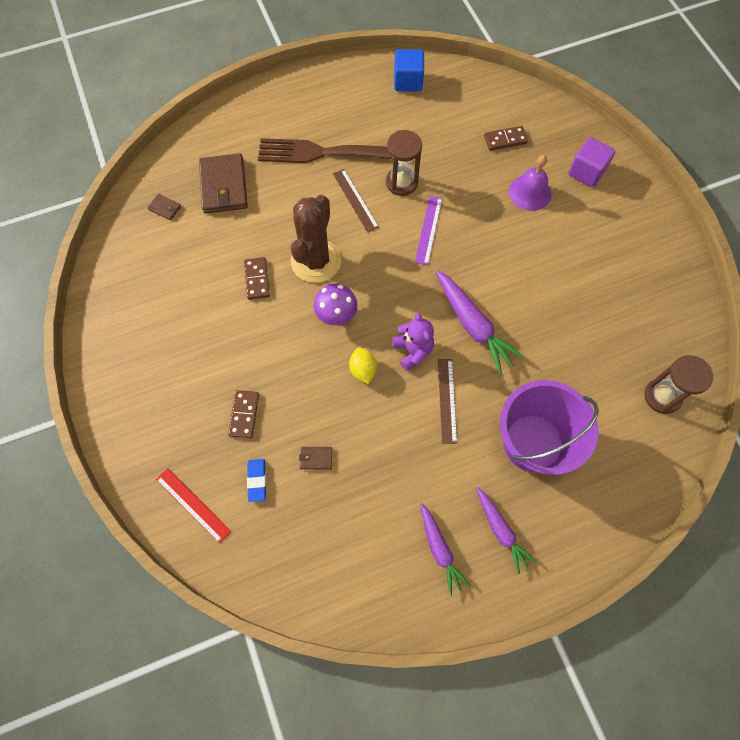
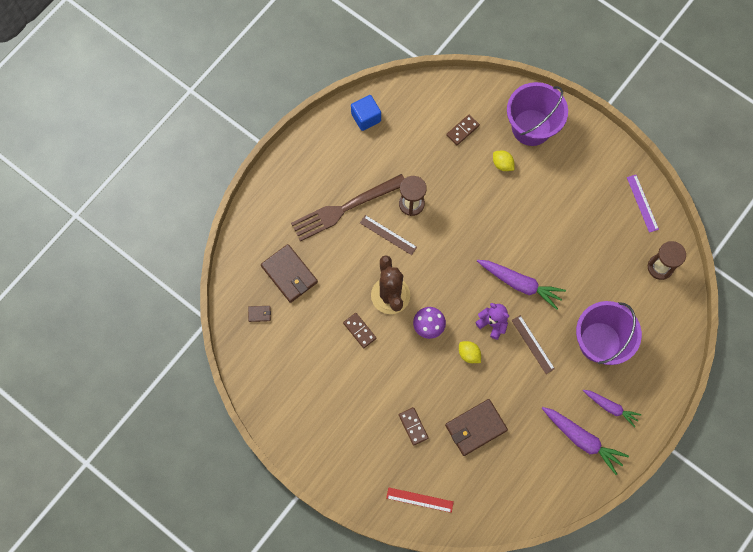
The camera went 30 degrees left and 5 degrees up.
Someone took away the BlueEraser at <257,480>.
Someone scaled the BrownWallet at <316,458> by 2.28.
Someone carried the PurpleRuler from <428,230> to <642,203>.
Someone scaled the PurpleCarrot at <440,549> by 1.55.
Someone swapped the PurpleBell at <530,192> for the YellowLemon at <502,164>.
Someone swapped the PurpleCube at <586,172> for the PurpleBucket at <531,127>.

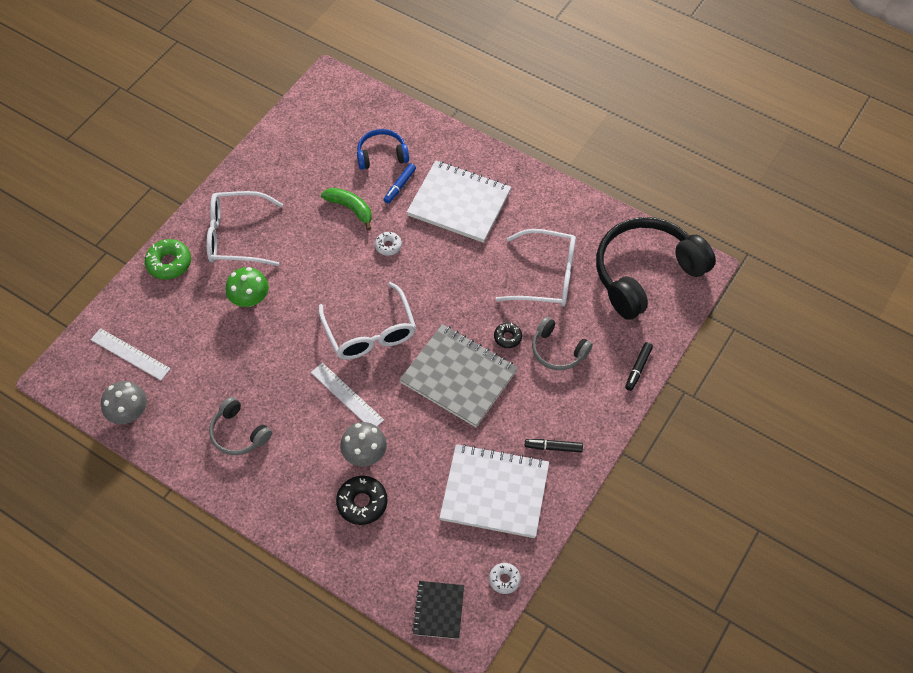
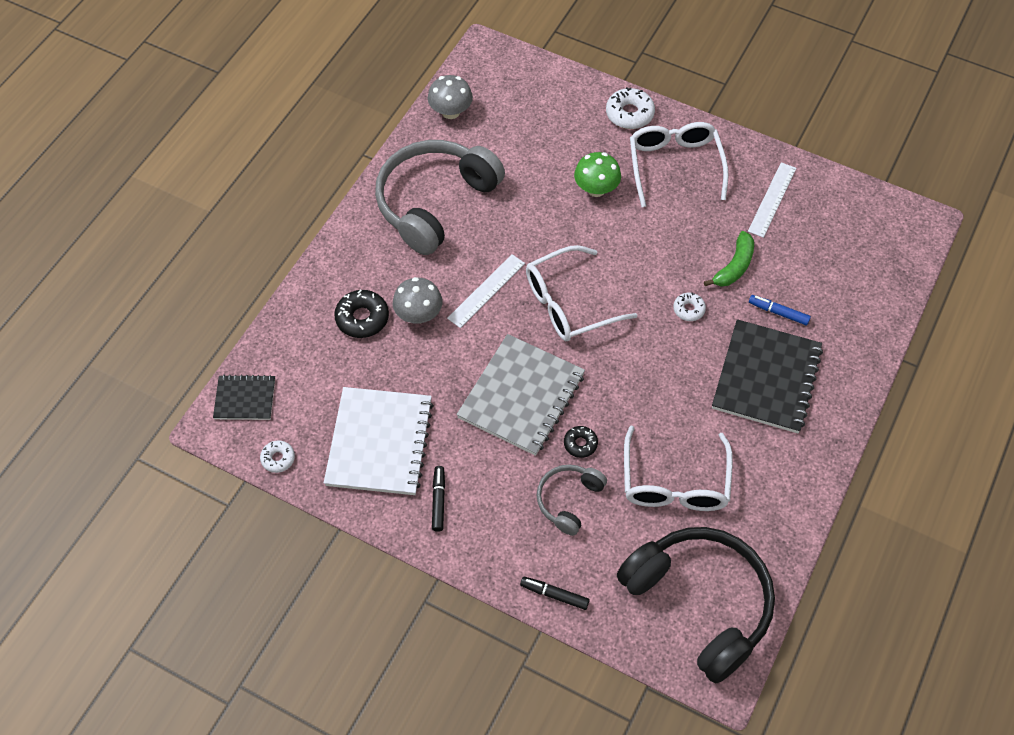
The camera went 85 degrees right and 0 degrees up.
Someone carried the WhiteRuler from <130,354> to <772,199>.
Someone repainted the GreenDonut at <169,263>, which became the WhiteDonut at <629,114>.
Someone scaled the GreyHeadphones at <238,433> by 2.02.
Someone took away the BlueHeadphones at <382,155>.
Someone repainted the WhiteNotebook at <459,203>, which became the BlackNotebook at <766,378>.

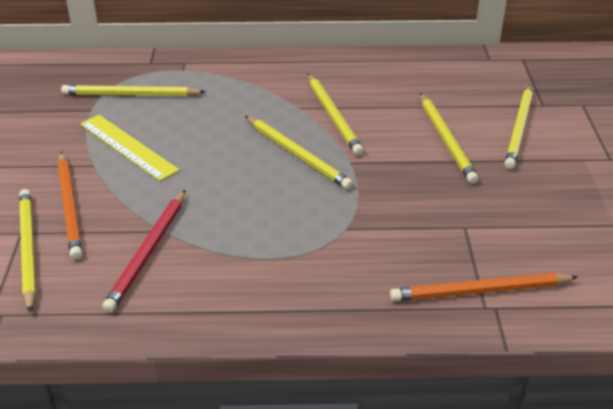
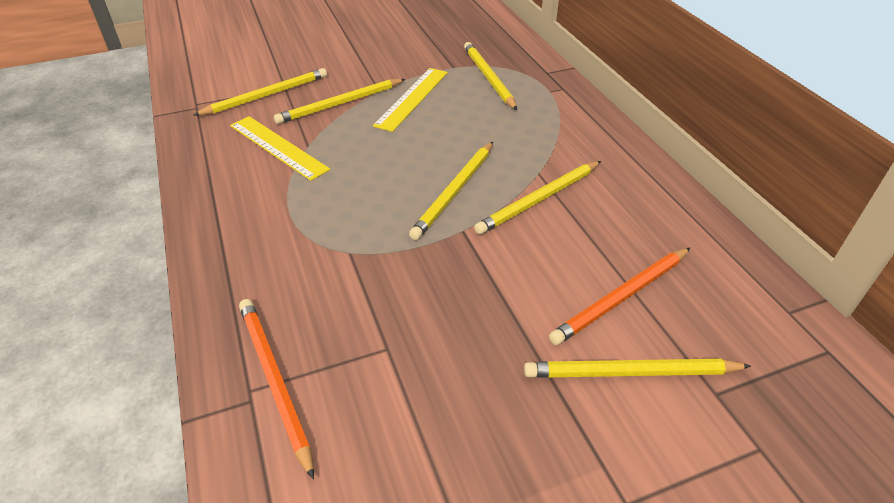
The camera went 70 degrees right and 5 degrees up.
Someone carried the OrangePencil from <70,207> to <621,297>.
Someone swapped the RedPencil at <148,252> for the YellowRuler at <278,147>.
Someone carried the YellowPencil from <446,140> to <340,104>.

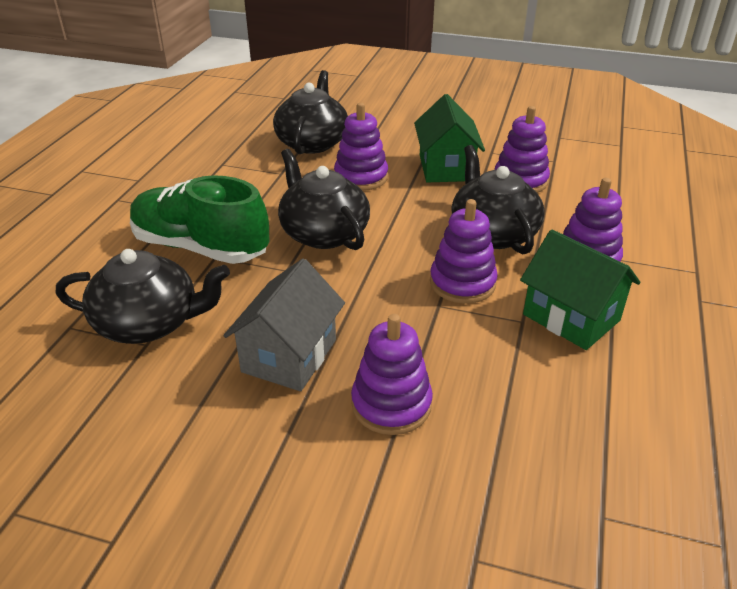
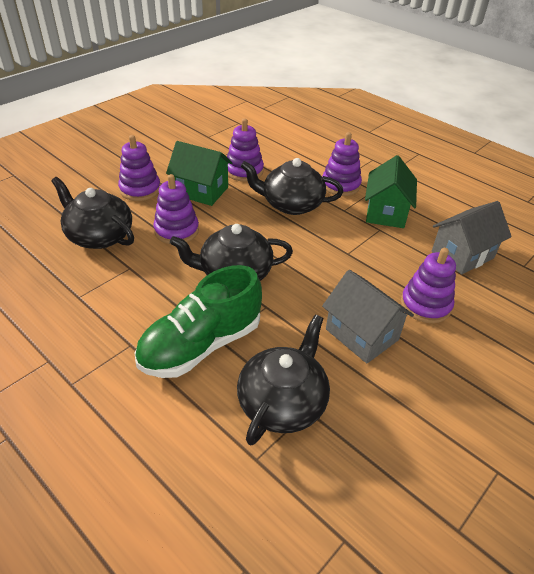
The camera went 65 degrees left and 5 degrees up.
Someone carried the PurpleStackingToy from <462,283> to <140,189>.
Someone rotated the GreenHouse at <571,317> by 60 degrees counterclockwise.
Someone put down the GreyHouse at <462,255>.

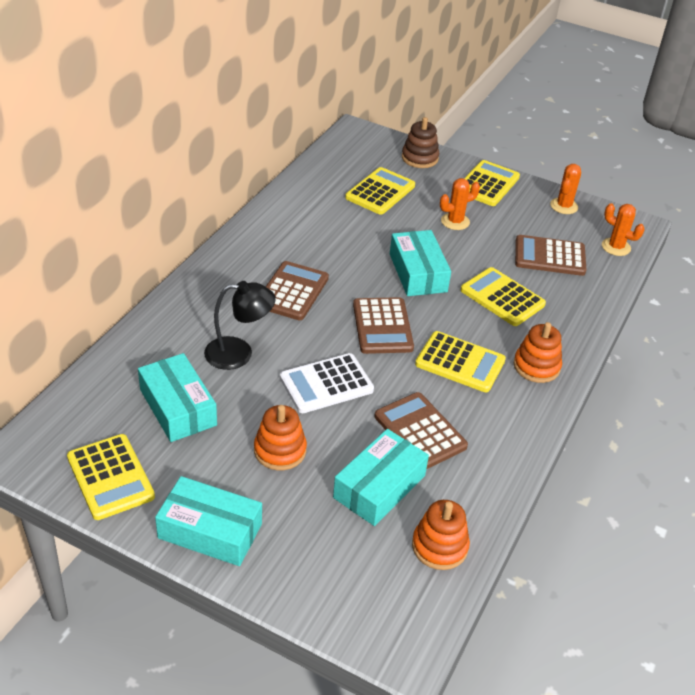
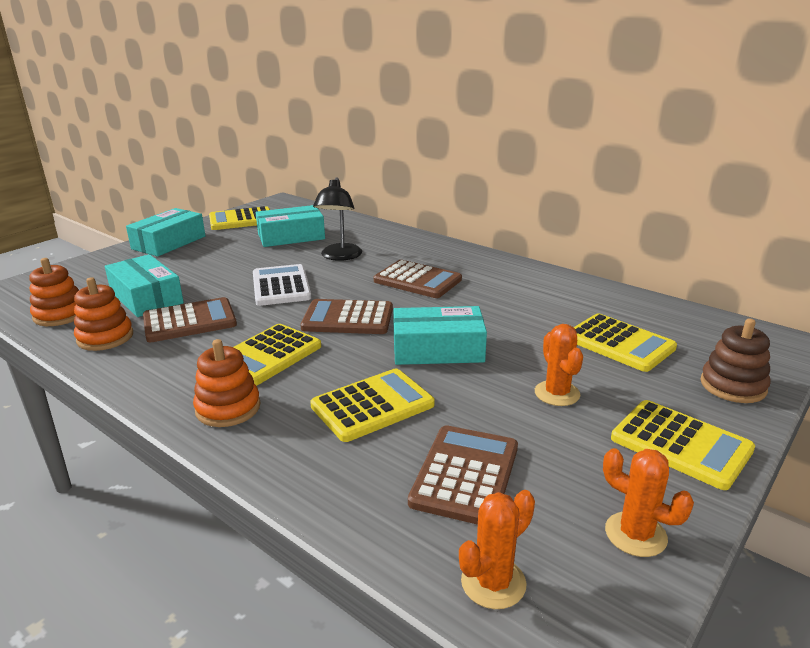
The camera went 105 degrees right and 15 degrees down.
Someone carried the OrangeStackingToy from <280,450> to <105,337>.

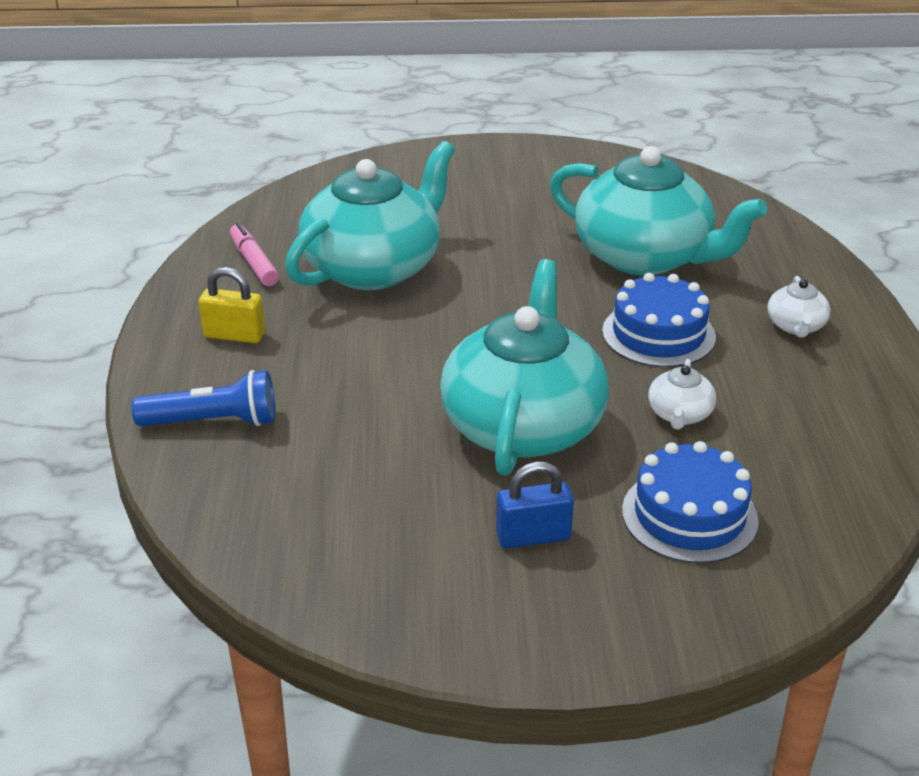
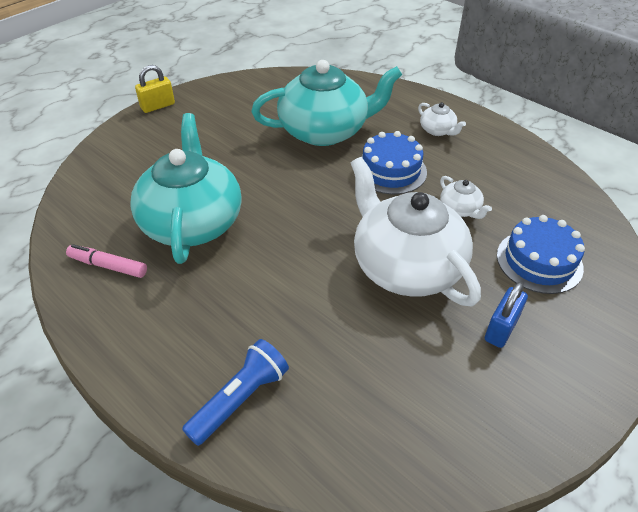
The camera went 45 degrees left and 10 degrees up.
Someone carried the YellowPadlock from <234,335> to <158,106>.
Someone repainted the TurquoiseTeapot at <523,424>, which became the WhiteTeapot at <405,266>.

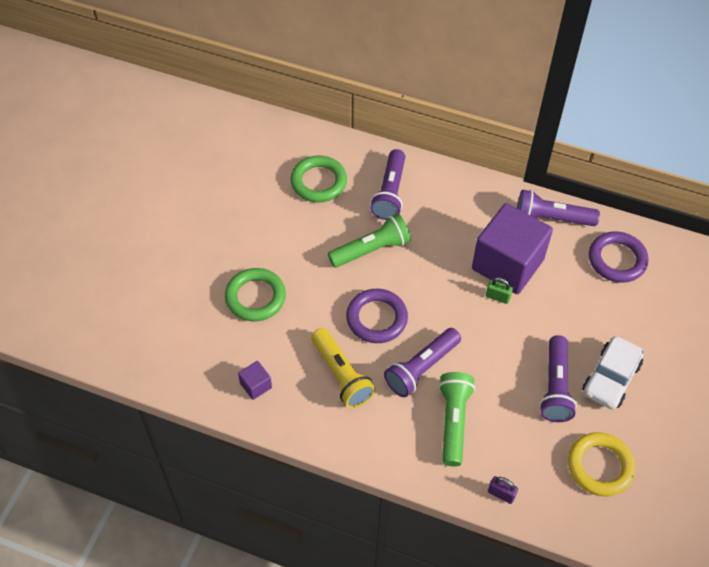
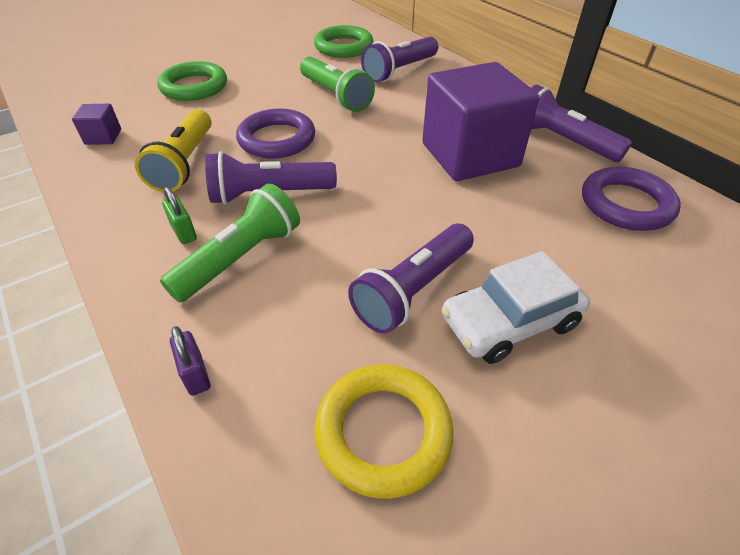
The camera went 35 degrees right and 10 degrees down.
Someone rotated the GreenFlashlight at <371,250> by 45 degrees clockwise.
Someone carried the GreenPadlock from <497,297> to <184,232>.

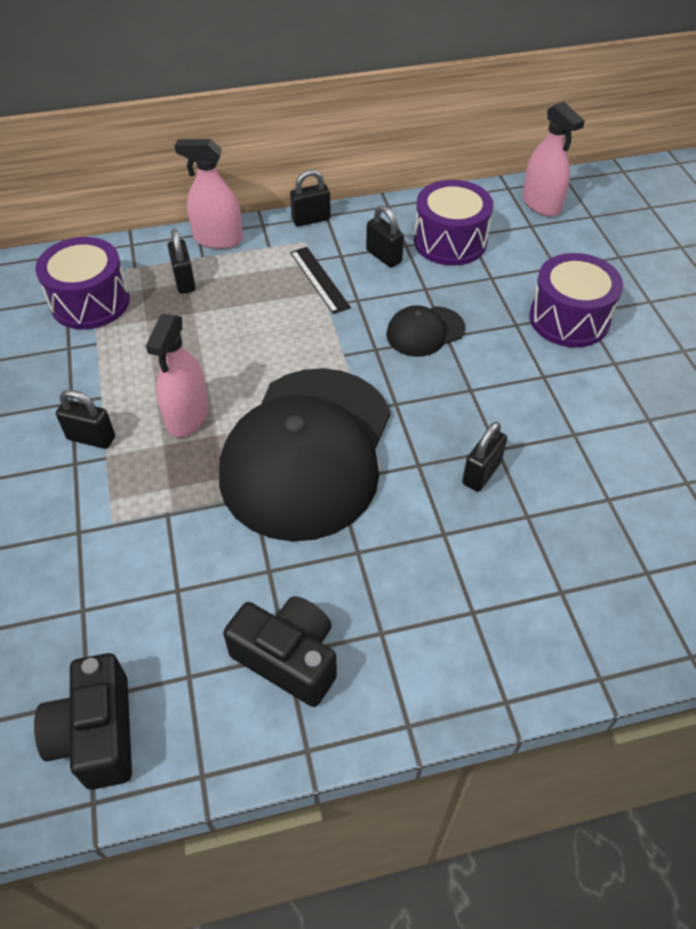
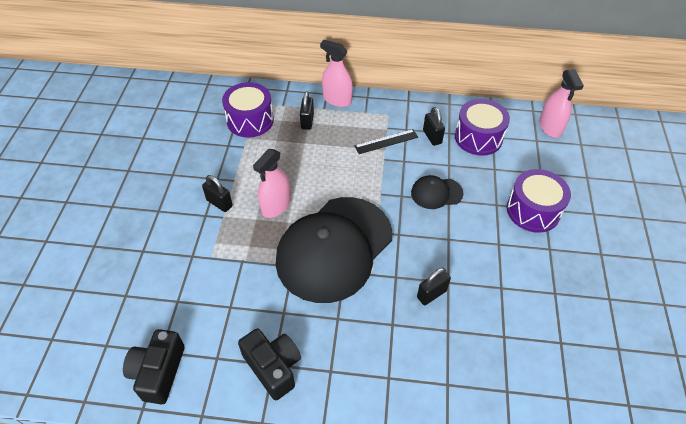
The camera went 20 degrees right and 0 degrees up.
Someone took away the BlackPadlock at <311,219>.
Someone rotated the BlackRuler at <319,279> by 75 degrees clockwise.

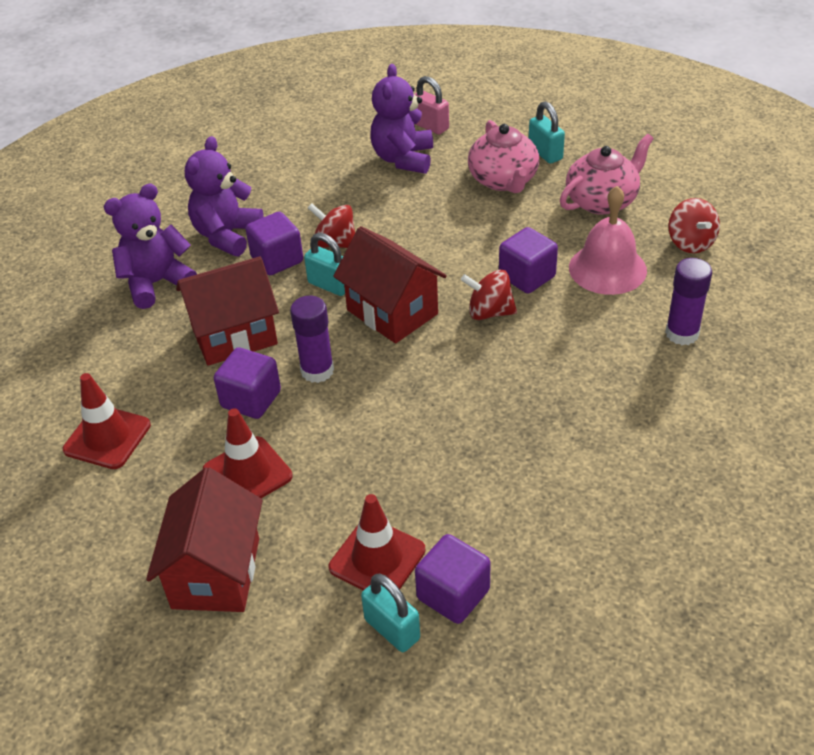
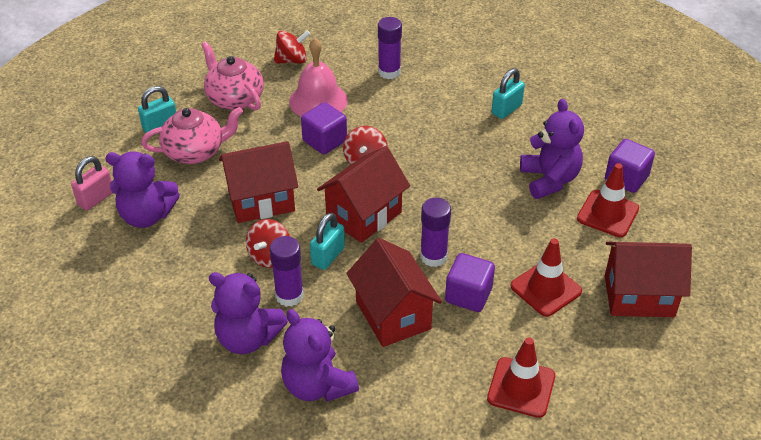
The camera went 95 degrees left and 0 degrees up.
Someone swapped the PurpleCube at <277,259> for the PurpleGlueStick at <289,295>.
Someone carried the TurquoisePadlock from <392,629> to <506,109>.
Someone put down the RedHouse at <261,201>.
Someone put down the PurpleTeddyBear at <549,179>.

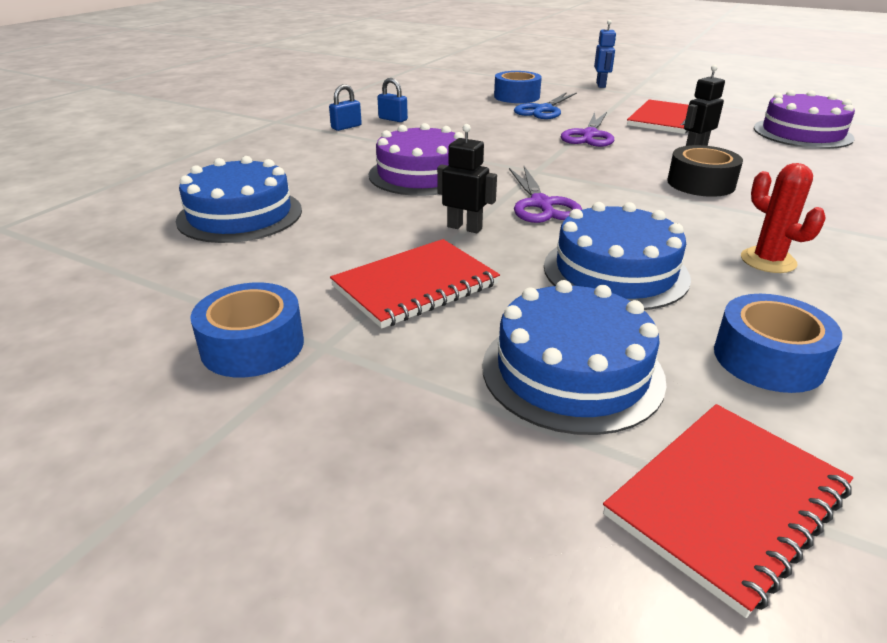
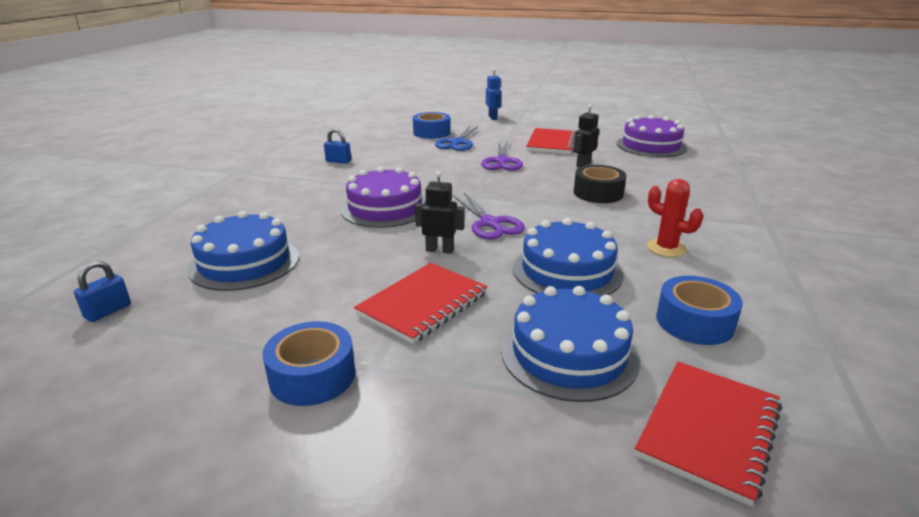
The camera went 15 degrees left and 5 degrees down.
Someone carried the BluePadlock from <346,127> to <108,311>.

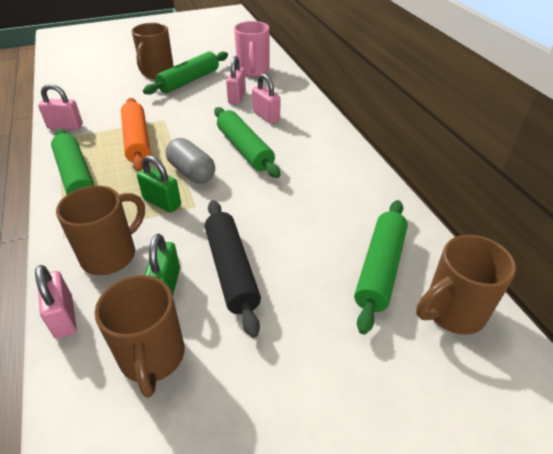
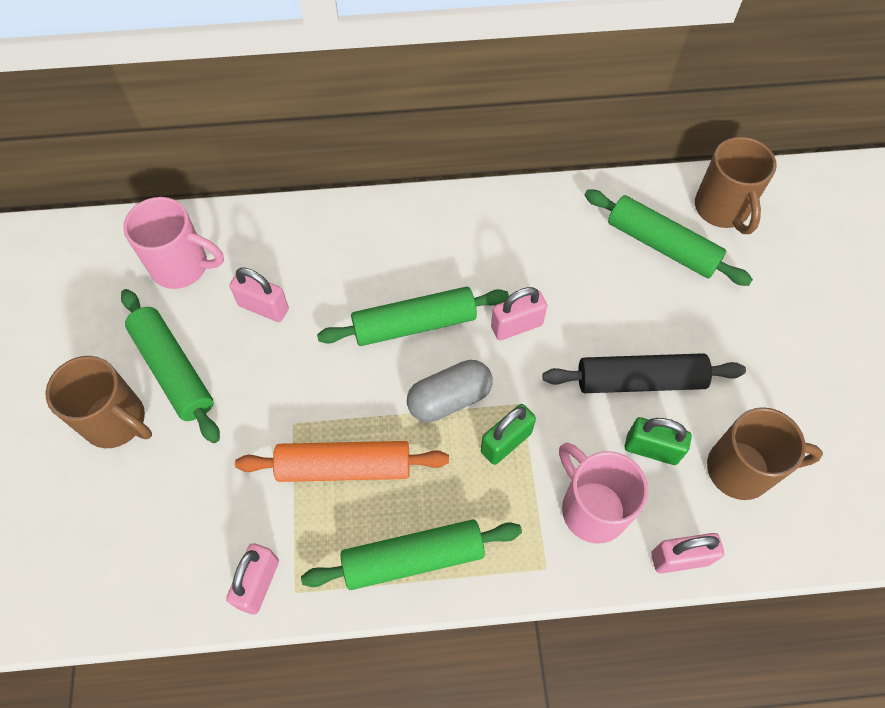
The camera went 75 degrees left and 20 degrees up.
Someone repainted the BrownMug at <111,255>, which became the PinkMug at <592,508>.
Someone carried the PinkPadlock from <266,116> to <516,326>.

